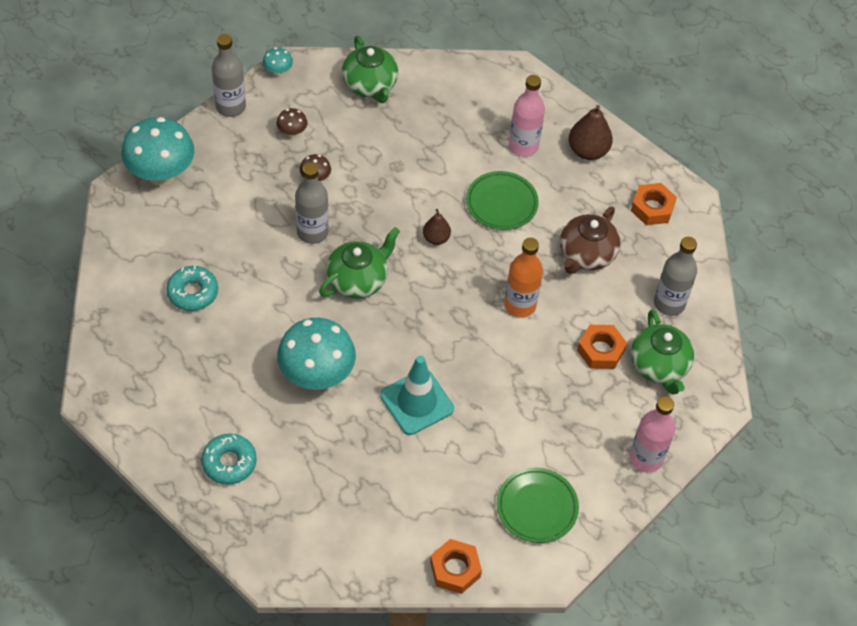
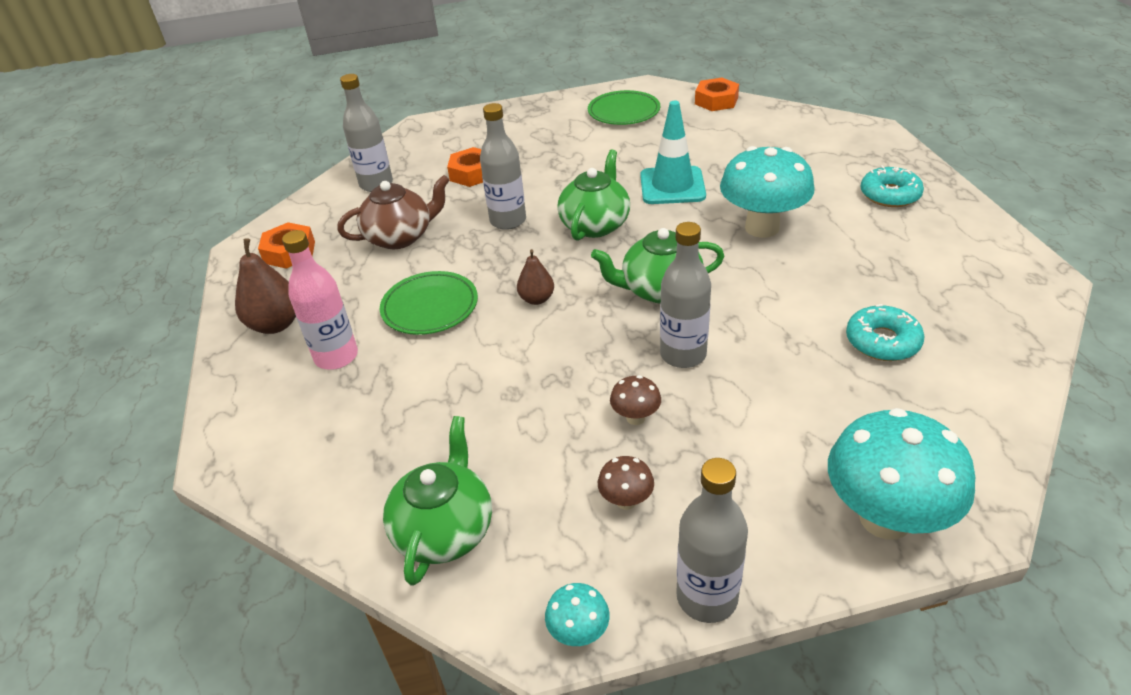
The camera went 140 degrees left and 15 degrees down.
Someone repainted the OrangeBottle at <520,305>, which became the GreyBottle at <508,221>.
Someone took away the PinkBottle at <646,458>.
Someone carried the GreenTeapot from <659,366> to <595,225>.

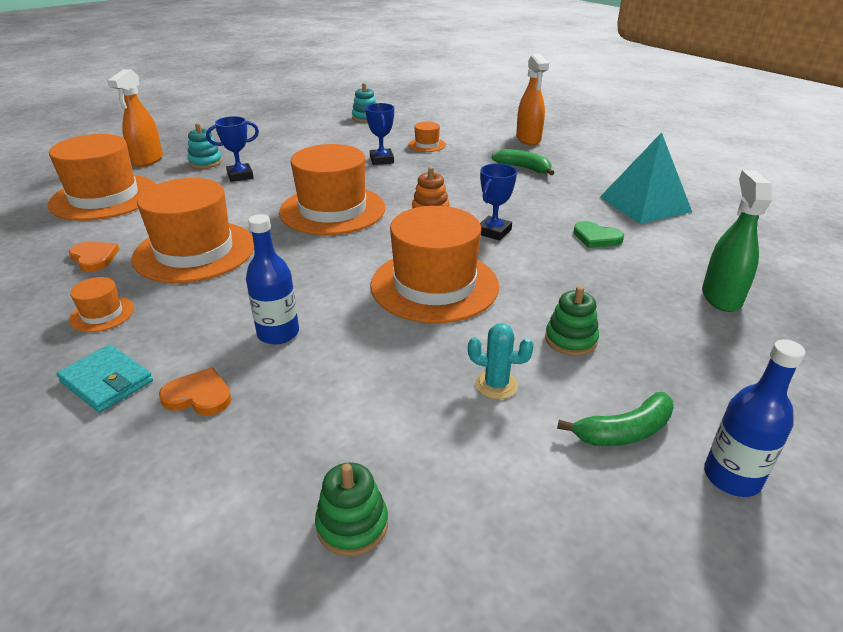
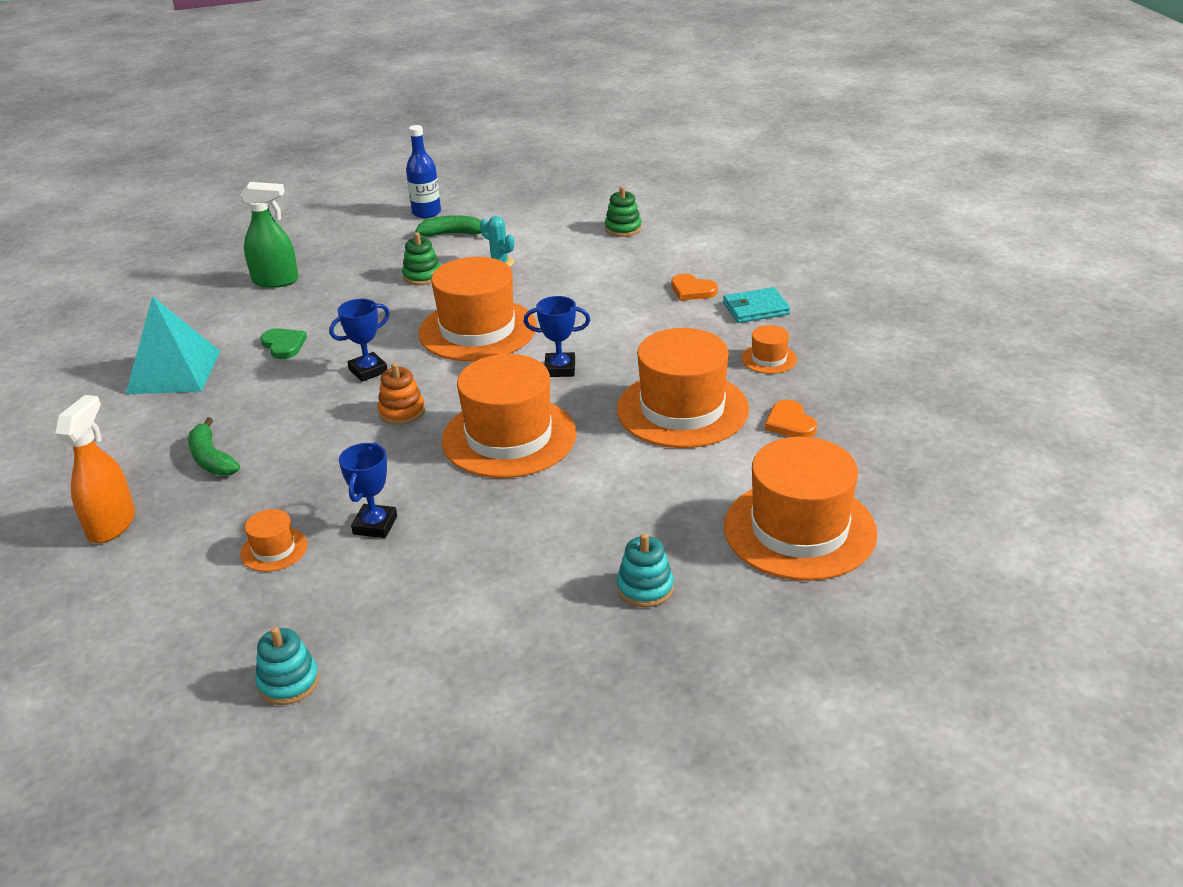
The camera went 155 degrees left and 0 degrees up.
Someone rotated the TurquoiseWallet at <107,381> by 75 degrees counterclockwise.
Someone took away the OrangeSprayBottle at <147,160>.
Someone carried the BlueTrophy from <240,176> to <560,369>.
Someone took away the BlueBottle at <278,333>.
Someone rotated the GreenSprayBottle at <721,297> by 120 degrees counterclockwise.

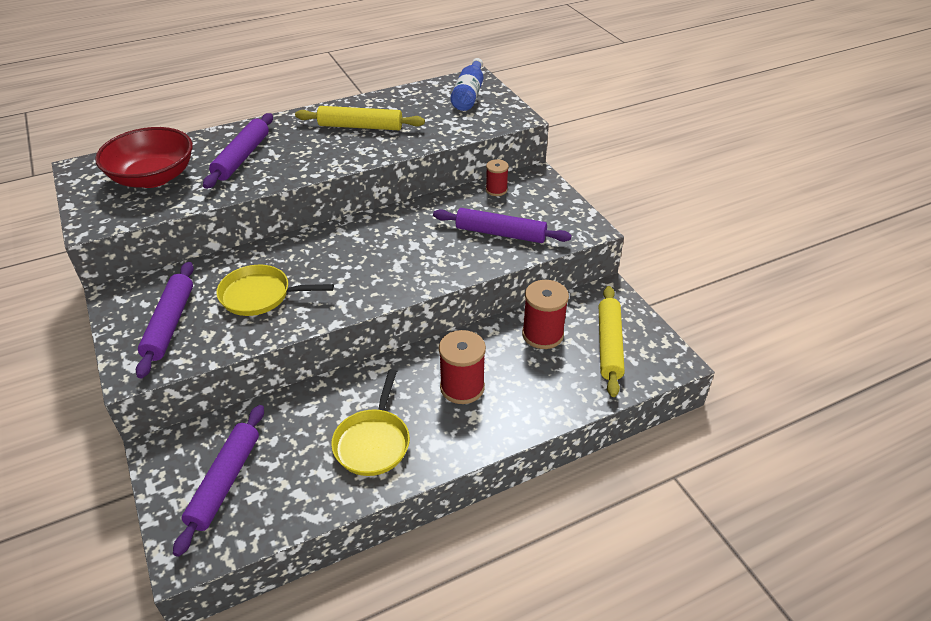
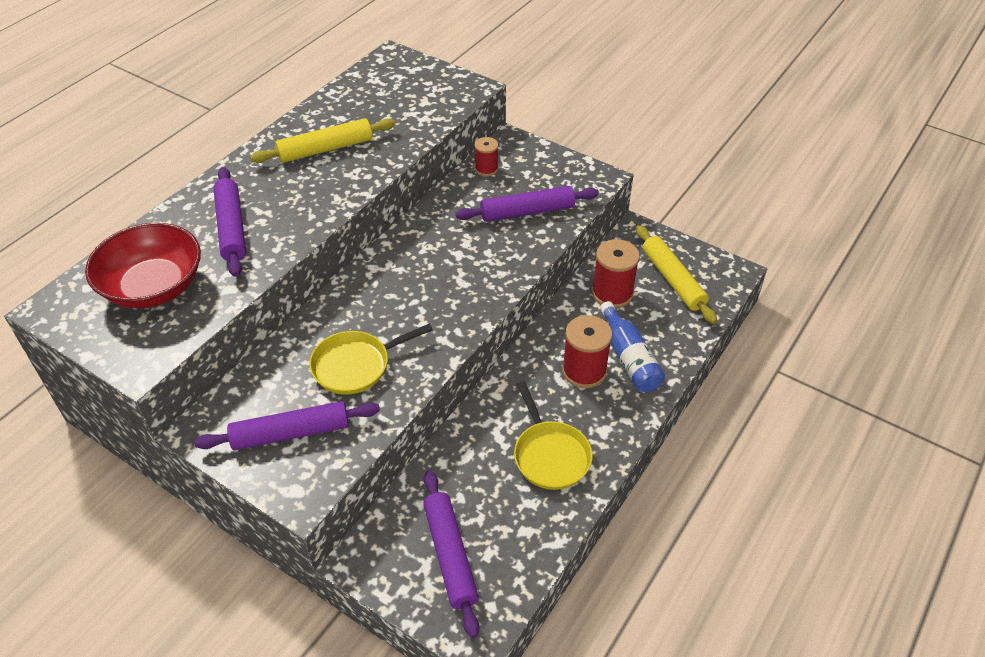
The camera went 30 degrees left and 5 degrees up.
Someone rotated the PurpleRollingPin at <169,324> by 75 degrees counterclockwise.
Someone carried the BlueBottle from <469,94> to <629,358>.

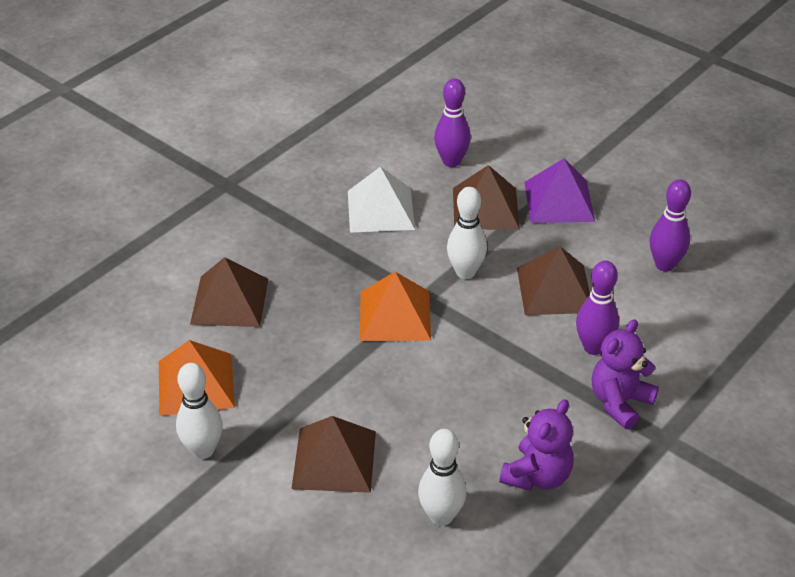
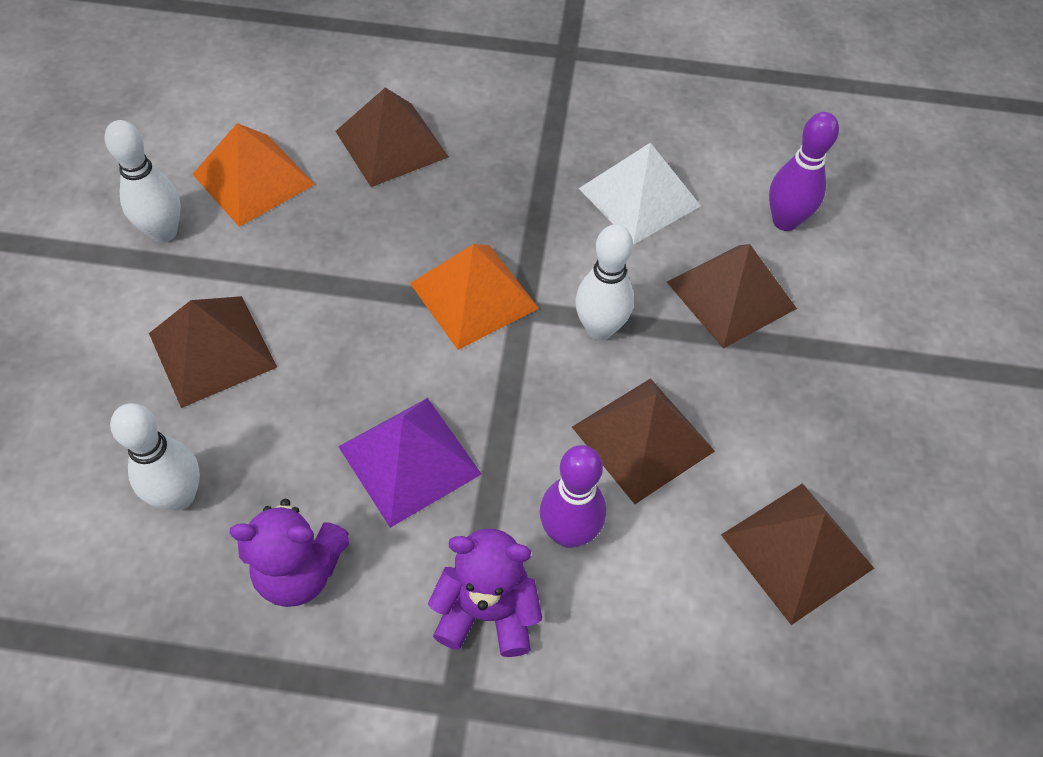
The camera went 55 degrees right and 15 degrees up.
Someone carried the PurplePyramid from <559,201> to <409,460>.
Someone swapped the PurpleBowlingPin at <665,265> for the BrownPyramid at <797,551>.

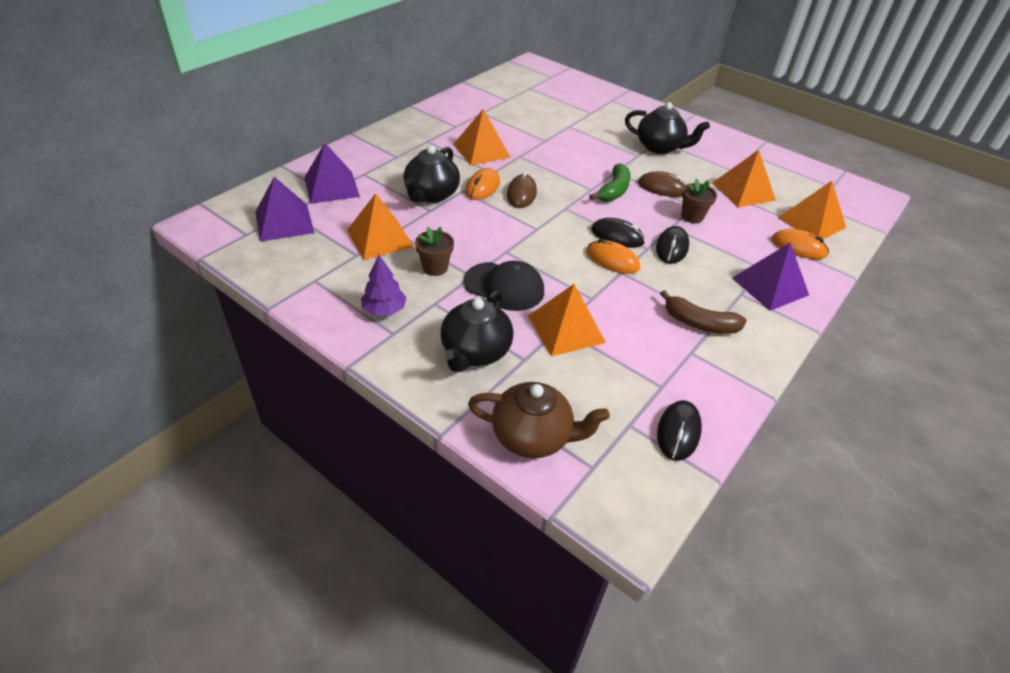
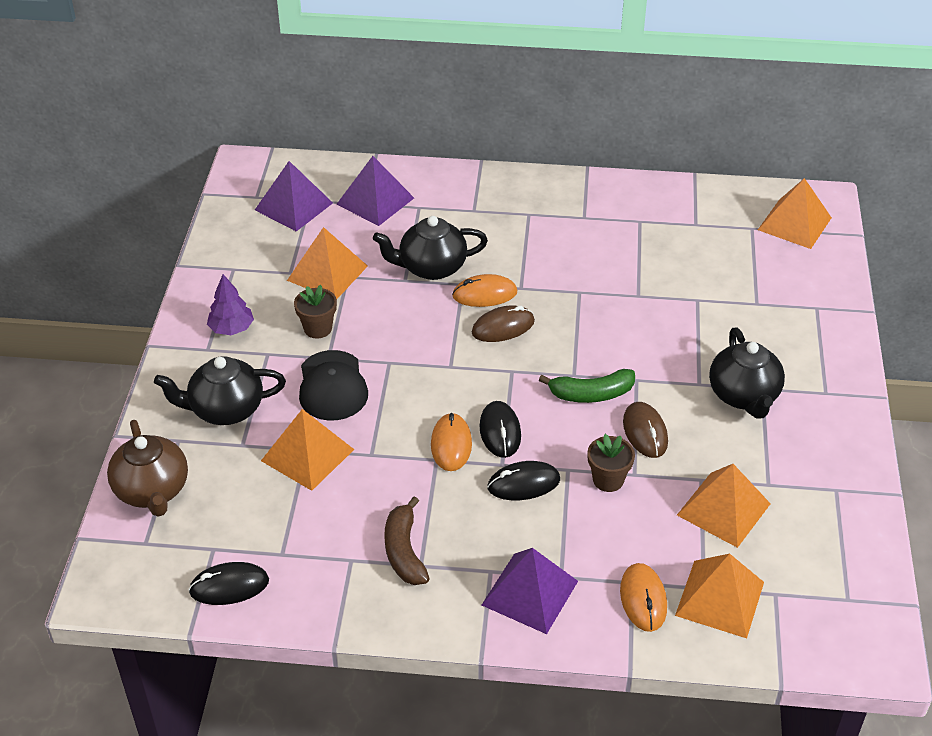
The camera went 60 degrees right and 0 degrees up.
Someone carried the OrangePyramid from <481,150> to <794,223>.

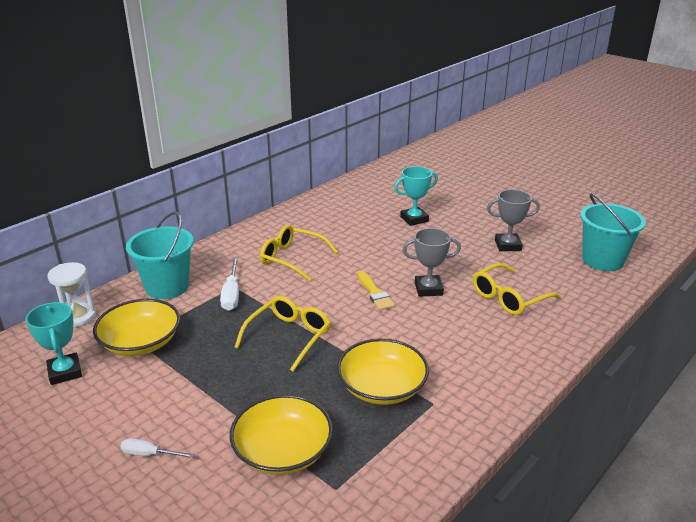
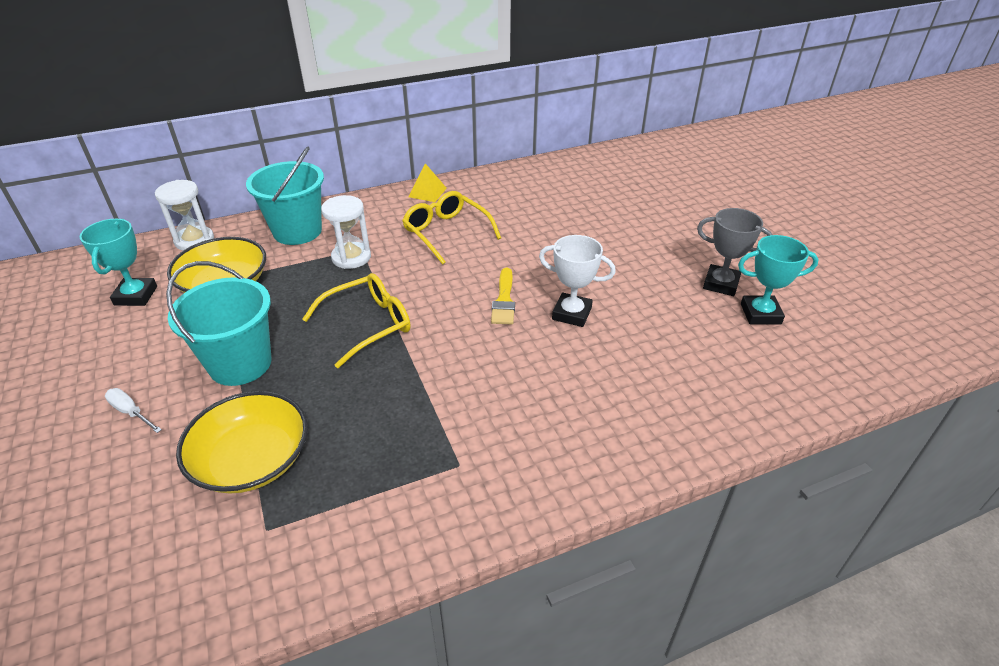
The camera went 25 degrees right and 10 degrees up.
Someone swapped the WhiteScrewdriver at <232,294> for the WhiteHourglass at <351,257>.
Someone took away the YellowBowl at <382,387>.
Someone carried the TurquoiseTrophy from <414,219> to <760,314>.
Someone repainted the GreyTrophy at <428,289>, which became the WhiteTrophy at <571,313>.
Someone took away the YellowGlasses at <509,298>.
Someone carried the TurquoiseBucket from <602,260> to <240,364>.
Someone put down the YellowPyramid at <427,192>.

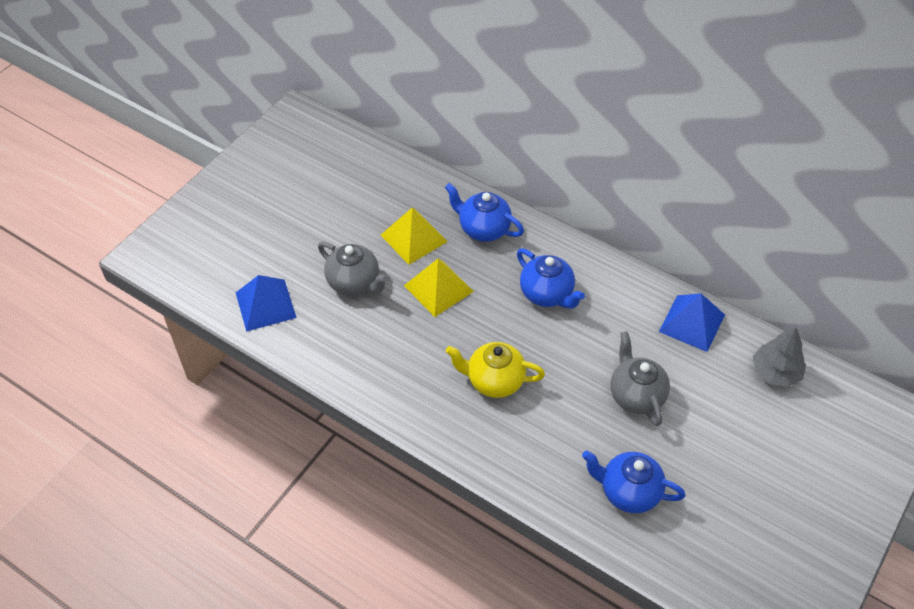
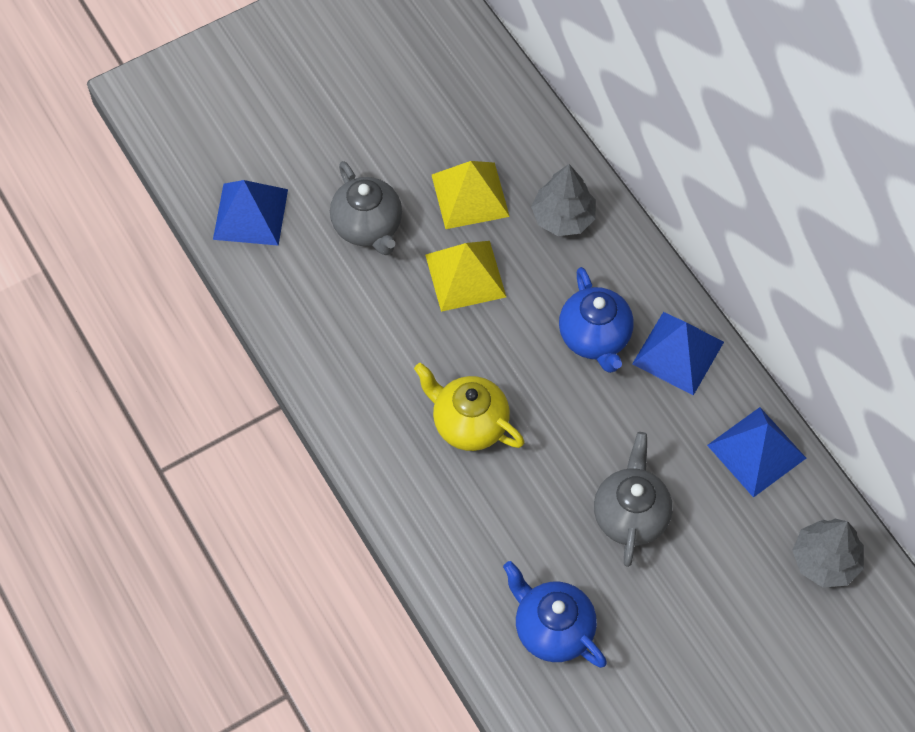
The camera went 25 degrees right and 10 degrees up.
Someone swapped the BlueTeapot at <483,229> for the GreyTree at <563,217>.
Someone put down the BluePyramid at <678,353>.

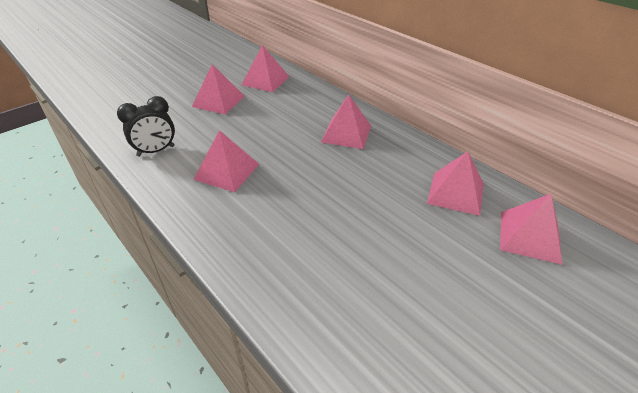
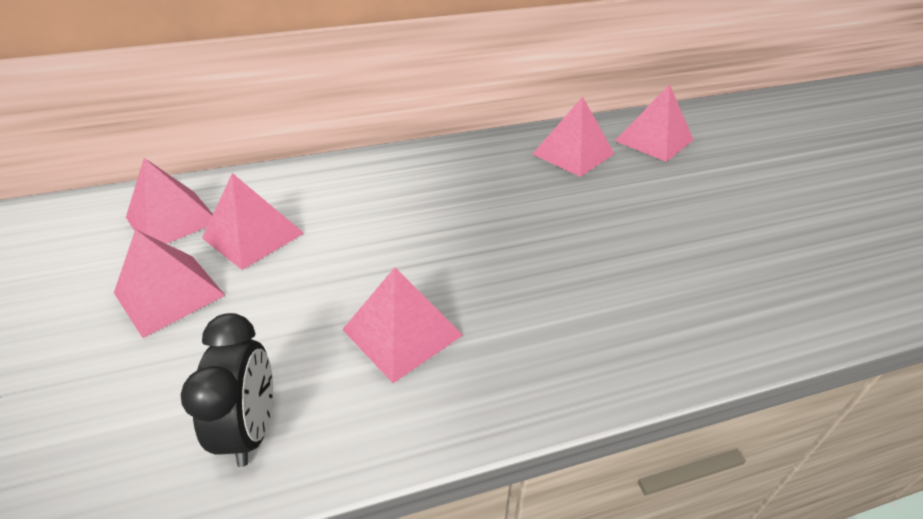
The camera went 65 degrees left and 0 degrees up.
Someone carried the PinkPyramid from <346,133> to <253,235>.

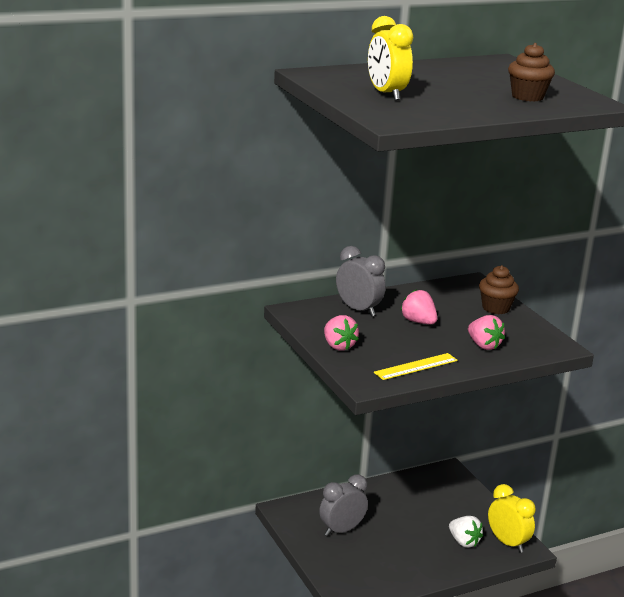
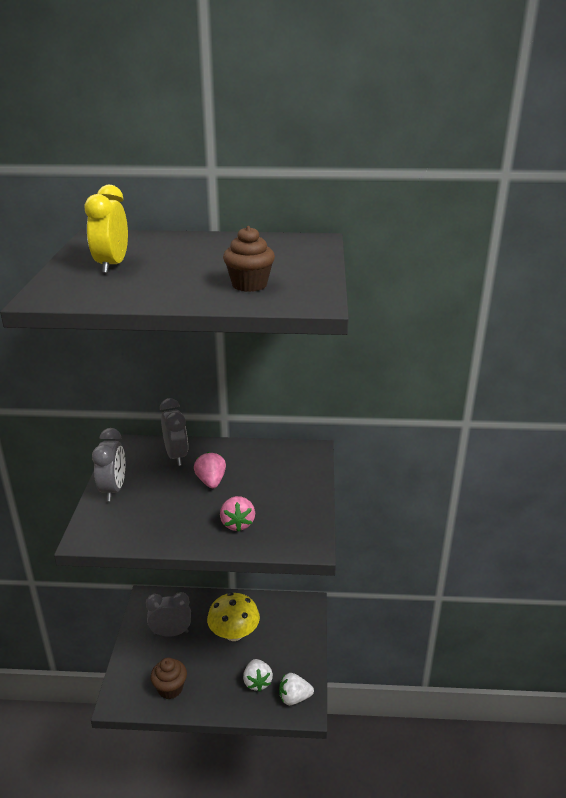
The camera went 30 degrees right and 5 degrees up.
Someone swapped the PinkStrawberry at <338,346> for the GreyClock at <113,489>.
Someone took away the YellowRuler at <416,366>.
Someone carried the BrownCupcake from <496,308> to <170,688>.
Someone swapped the YellowClock at <507,543> for the WhiteStrawberry at <294,698>.
Someone put down the YellowMushroom at <234,633>.

